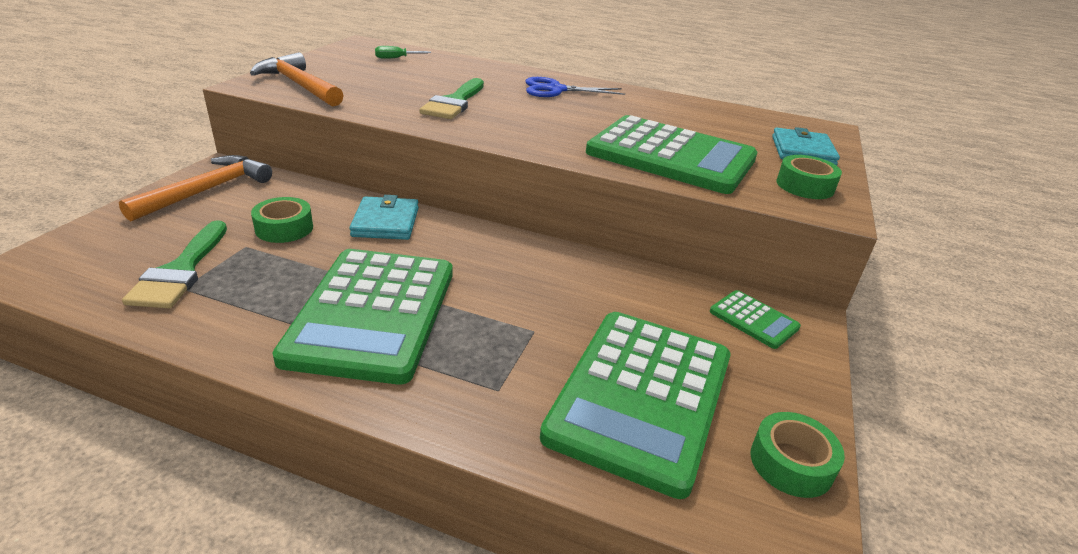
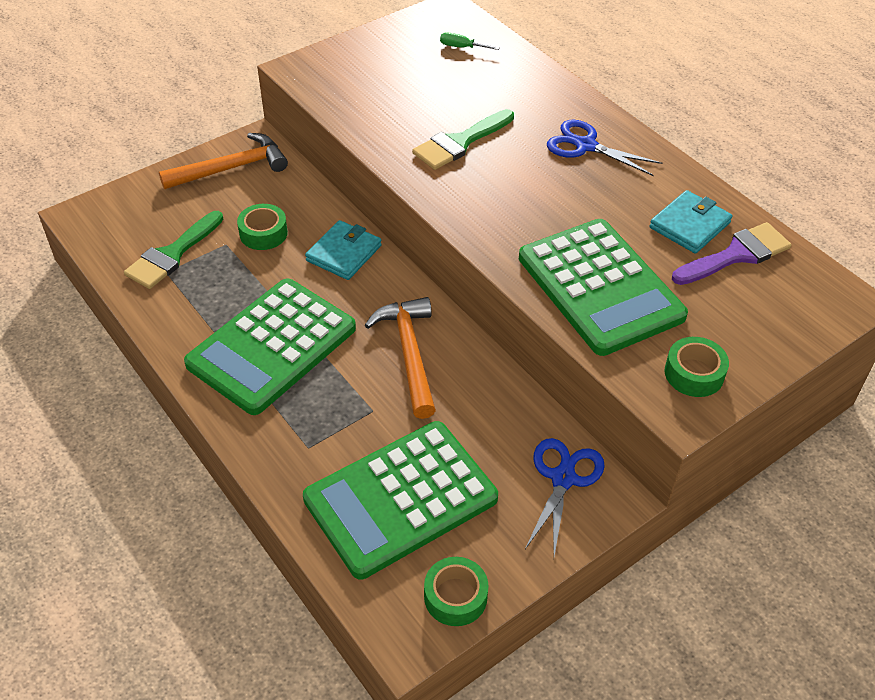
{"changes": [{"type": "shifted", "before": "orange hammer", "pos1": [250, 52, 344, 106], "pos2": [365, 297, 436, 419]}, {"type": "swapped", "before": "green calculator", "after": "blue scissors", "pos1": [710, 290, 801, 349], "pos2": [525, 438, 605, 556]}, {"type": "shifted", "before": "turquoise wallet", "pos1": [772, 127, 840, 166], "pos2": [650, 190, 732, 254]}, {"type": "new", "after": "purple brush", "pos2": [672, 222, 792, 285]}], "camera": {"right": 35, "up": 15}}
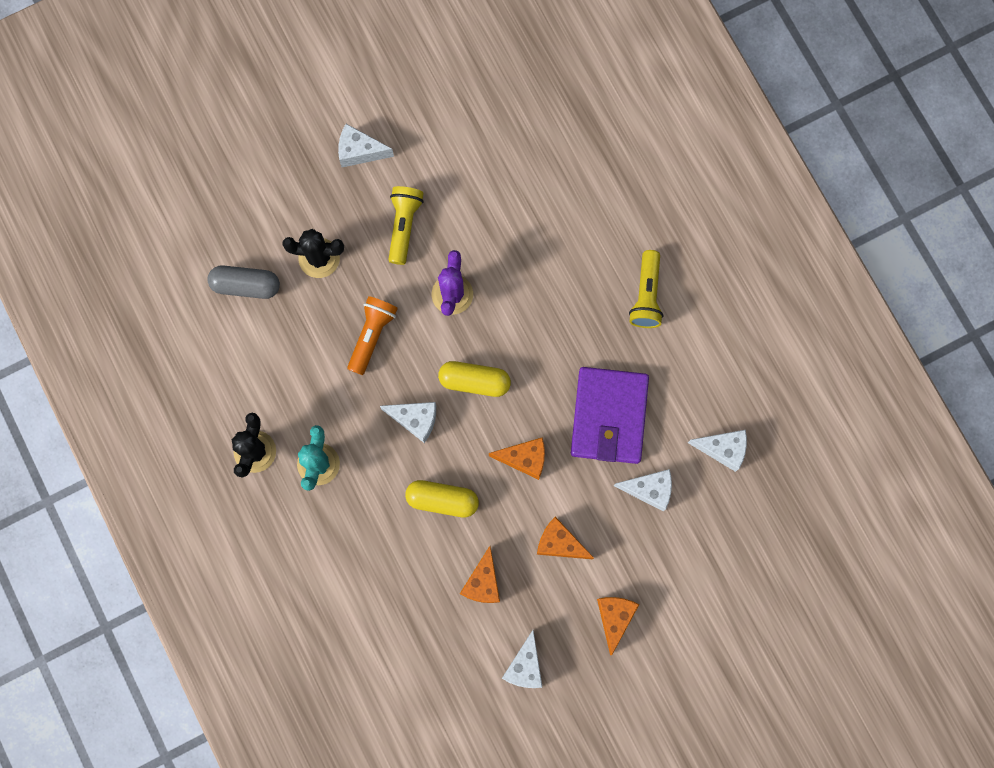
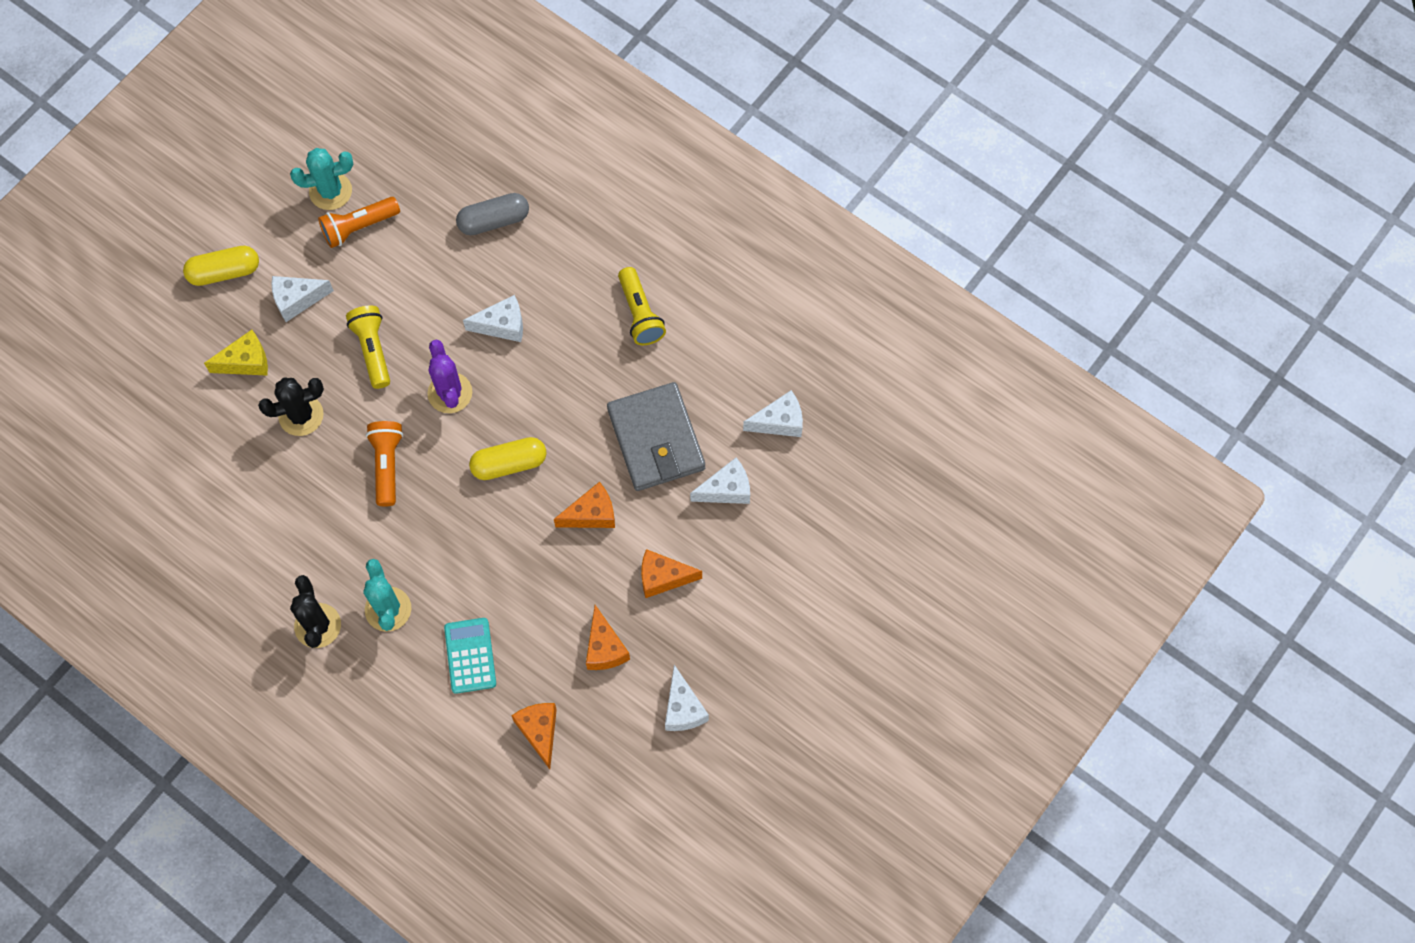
{"changes": [{"type": "shifted", "before": "yellow capsule", "pos1": [405, 480, 479, 517], "pos2": [183, 246, 259, 286]}, {"type": "new", "after": "yellow cheese", "pos2": [204, 330, 268, 376]}, {"type": "new", "after": "turquoise cactus", "pos2": [290, 148, 353, 210]}, {"type": "new", "after": "orange flashlight", "pos2": [318, 197, 400, 248]}, {"type": "new", "after": "turquoise calculator", "pos2": [444, 618, 496, 694]}, {"type": "shifted", "before": "grey capsule", "pos1": [207, 265, 280, 299], "pos2": [456, 193, 529, 235]}, {"type": "shifted", "before": "white cheese", "pos1": [380, 402, 436, 443], "pos2": [463, 295, 523, 342]}, {"type": "shifted", "before": "orange cheese", "pos1": [597, 597, 639, 655], "pos2": [511, 703, 557, 769]}, {"type": "repainted", "before": "purple wallet", "after": "grey wallet", "pos1": [571, 367, 649, 464], "pos2": [607, 382, 705, 491]}], "camera": {"right": -25, "up": -10}}
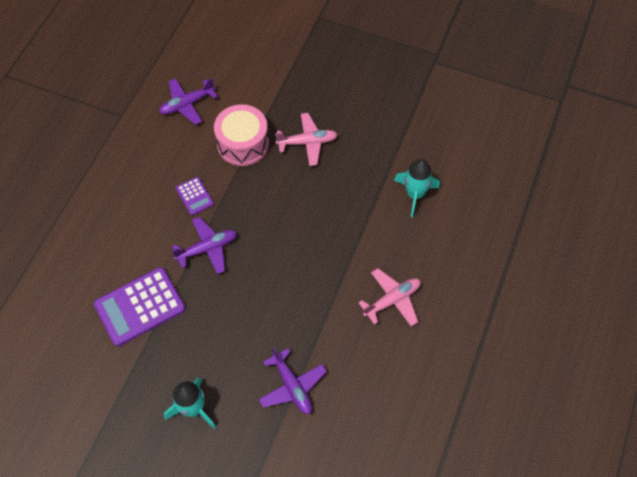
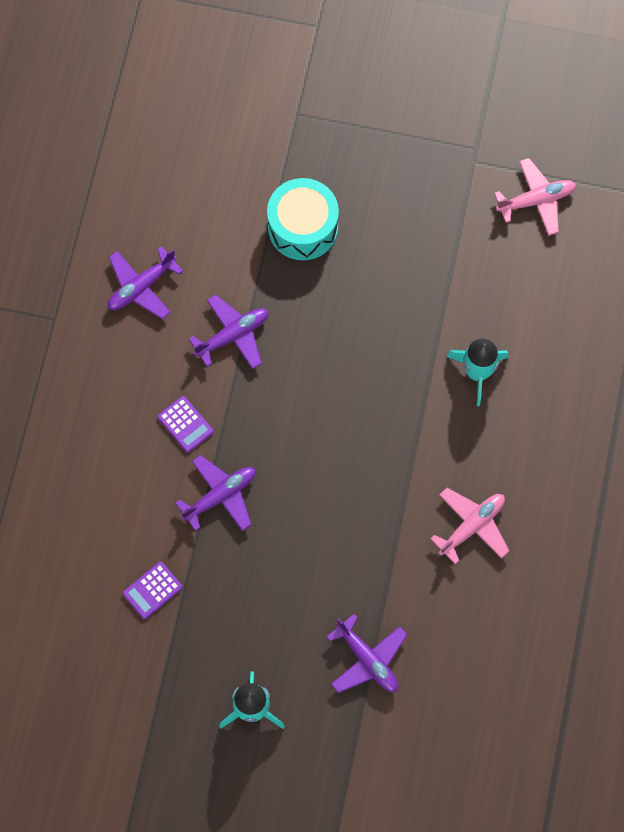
{"changes": [{"type": "scaled", "before": "purple calculator", "pos1": [94, 267, 186, 346], "pos2": [122, 561, 183, 619], "scale": 0.51}, {"type": "swapped", "before": "pink drum", "after": "purple plane", "pos1": [214, 104, 269, 166], "pos2": [189, 295, 268, 369]}, {"type": "new", "after": "turquoise drum", "pos2": [267, 178, 339, 260]}, {"type": "shifted", "before": "pink plane", "pos1": [275, 113, 338, 166], "pos2": [494, 158, 576, 235]}], "camera": {"right": -10, "up": 10}}
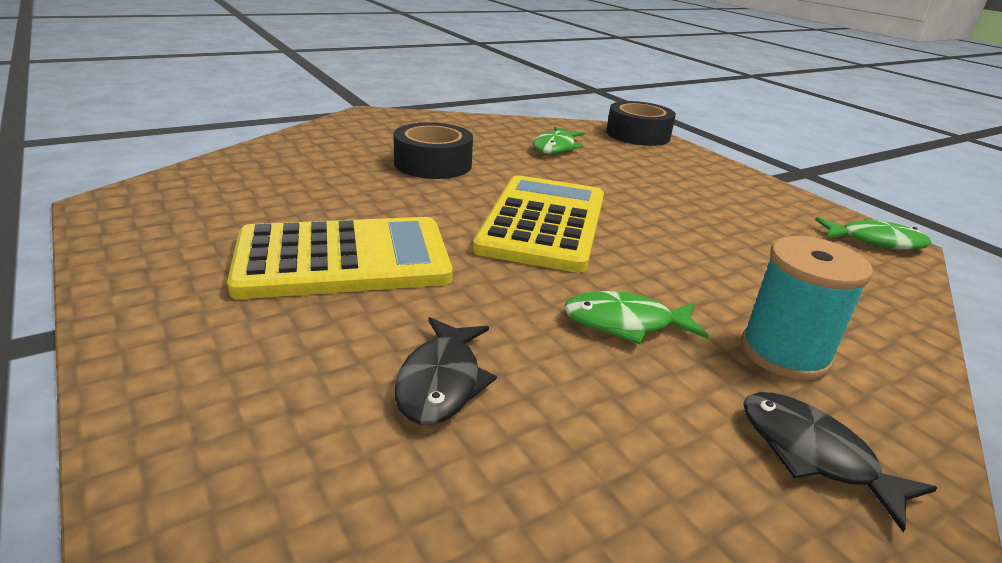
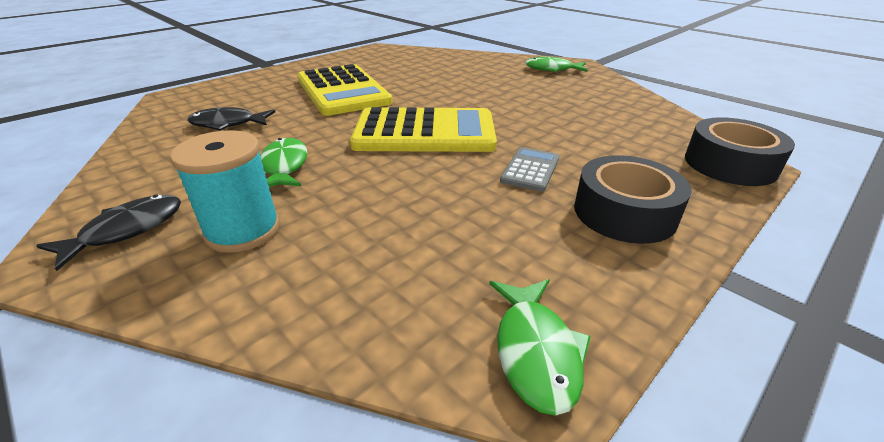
{"changes": [{"type": "new", "after": "grey calculator", "pos2": [500, 147, 559, 192]}, {"type": "shifted", "before": "green fish", "pos1": [533, 127, 584, 154], "pos2": [525, 57, 588, 72]}, {"type": "shifted", "before": "black tape", "pos1": [393, 122, 473, 179], "pos2": [574, 155, 692, 244]}], "camera": {"right": 80, "up": 5}}
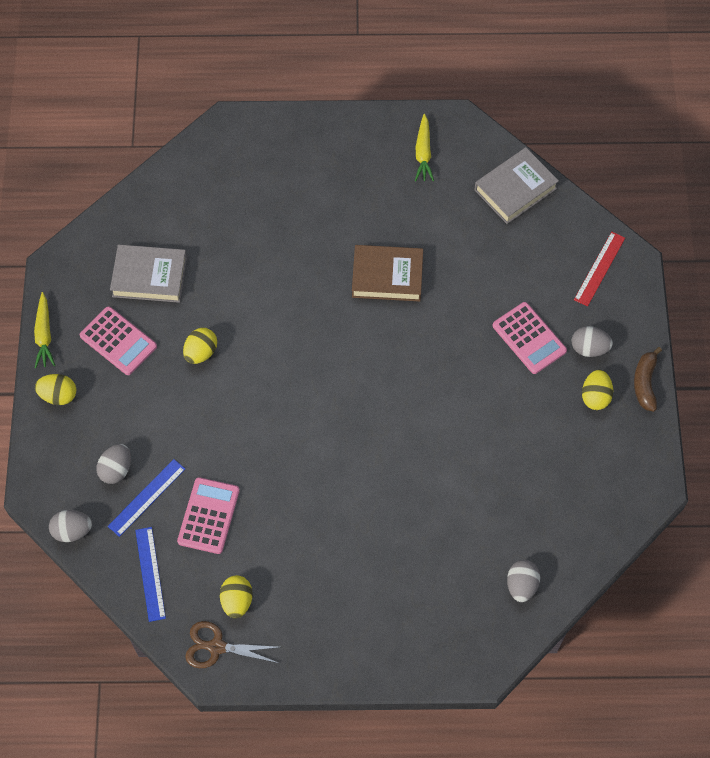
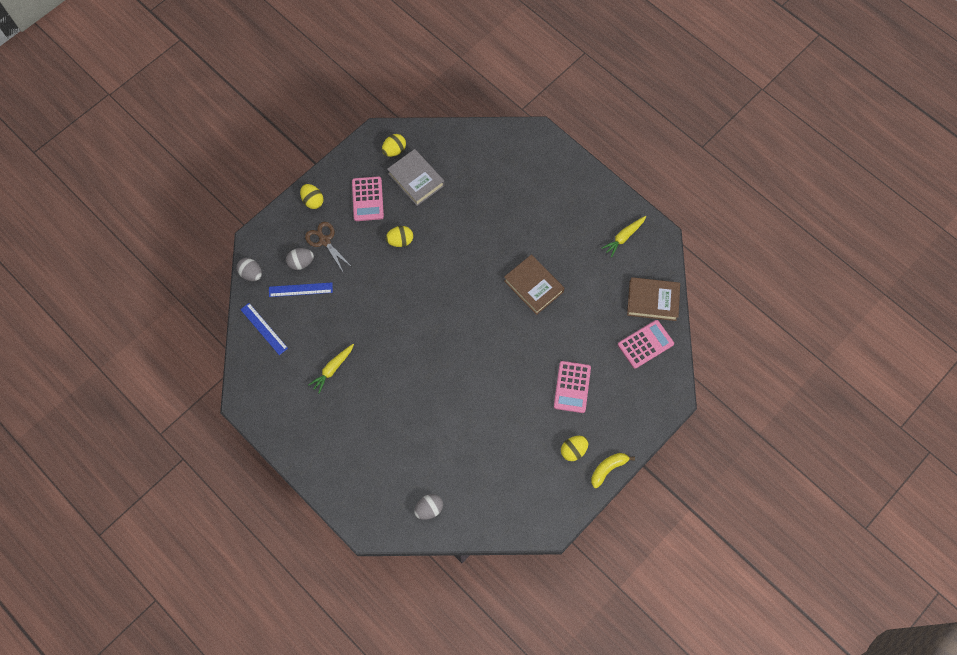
{"changes": [{"type": "rotated", "before": "blue ruler", "pos1": [135, 527, 166, 622], "pos2": [240, 303, 288, 355], "turn": -75}, {"type": "shifted", "before": "brown scissors", "pos1": [185, 621, 280, 668], "pos2": [305, 222, 353, 272]}, {"type": "shifted", "before": "yellow carrot", "pos1": [34, 292, 55, 368], "pos2": [308, 344, 354, 394]}, {"type": "shifted", "before": "yellow egg", "pos1": [220, 575, 253, 619], "pos2": [382, 134, 406, 157]}, {"type": "repainted", "before": "brown banana", "after": "yellow banana", "pos1": [634, 347, 662, 412], "pos2": [591, 453, 635, 488]}, {"type": "shifted", "before": "pink calculator", "pos1": [177, 477, 240, 554], "pos2": [618, 320, 674, 369]}, {"type": "repainted", "before": "grey book", "after": "brown book", "pos1": [474, 147, 559, 224], "pos2": [627, 277, 680, 321]}, {"type": "gone", "before": "grey egg", "pos1": [572, 326, 613, 357]}, {"type": "gone", "before": "red ruler", "pos1": [574, 232, 625, 307]}], "camera": {"right": 45, "up": 5}}
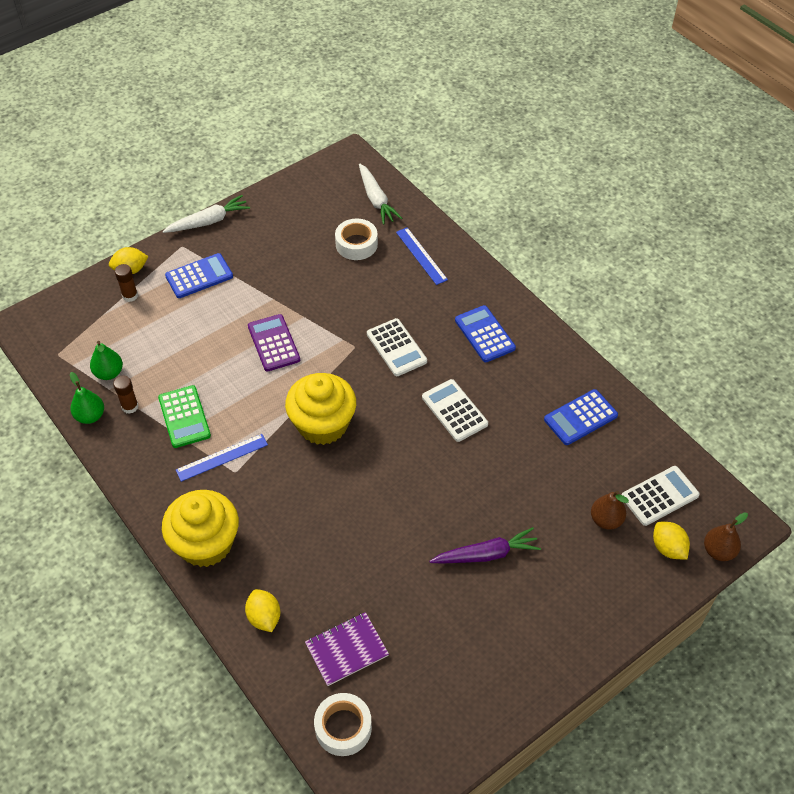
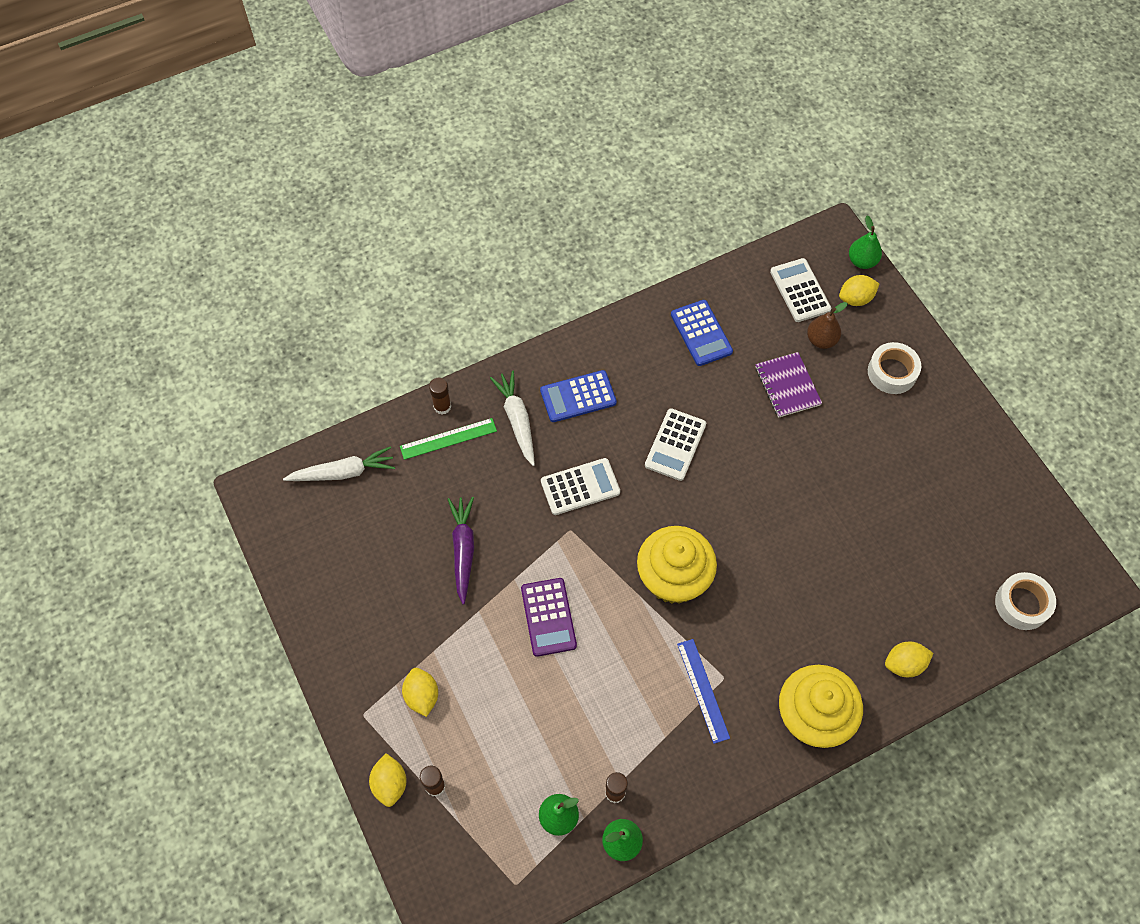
{"changes": [{"type": "repainted", "before": "blue ruler", "after": "green ruler", "pos1": [396, 227, 448, 285], "pos2": [400, 418, 497, 460]}, {"type": "swapped", "before": "blue calculator", "after": "yellow lemon", "pos1": [165, 253, 233, 298], "pos2": [402, 668, 438, 717]}, {"type": "new", "after": "brown glue stick", "pos2": [429, 378, 451, 414]}, {"type": "shifted", "before": "purple carrot", "pos1": [429, 527, 541, 563], "pos2": [448, 497, 474, 604]}, {"type": "shifted", "before": "white carrot", "pos1": [163, 195, 250, 233], "pos2": [490, 370, 535, 466]}, {"type": "rotated", "before": "purple calculator", "pos1": [248, 314, 300, 372], "pos2": [521, 578, 577, 657], "turn": -90}, {"type": "rotated", "before": "white calculator", "pos1": [422, 379, 488, 442], "pos2": [645, 408, 706, 481], "turn": -45}, {"type": "shifted", "before": "purple notebook", "pos1": [305, 612, 389, 686], "pos2": [756, 352, 822, 418]}, {"type": "repainted", "before": "brown pear", "after": "green pear", "pos1": [704, 512, 748, 561], "pos2": [849, 216, 882, 269]}, {"type": "shifted", "before": "white tape", "pos1": [335, 219, 378, 260], "pos2": [868, 342, 921, 394]}, {"type": "gone", "before": "green calculator", "pos1": [158, 385, 211, 448]}], "camera": {"right": -80, "up": 10}}
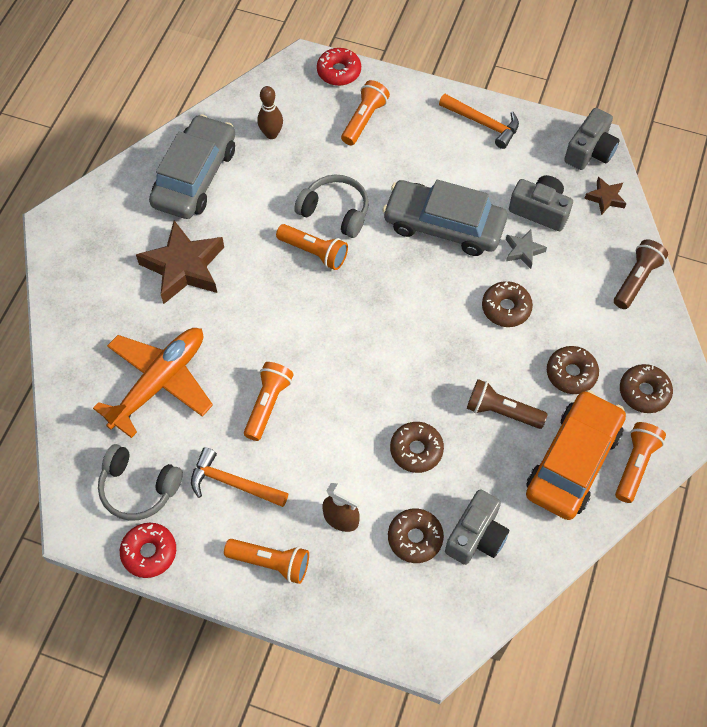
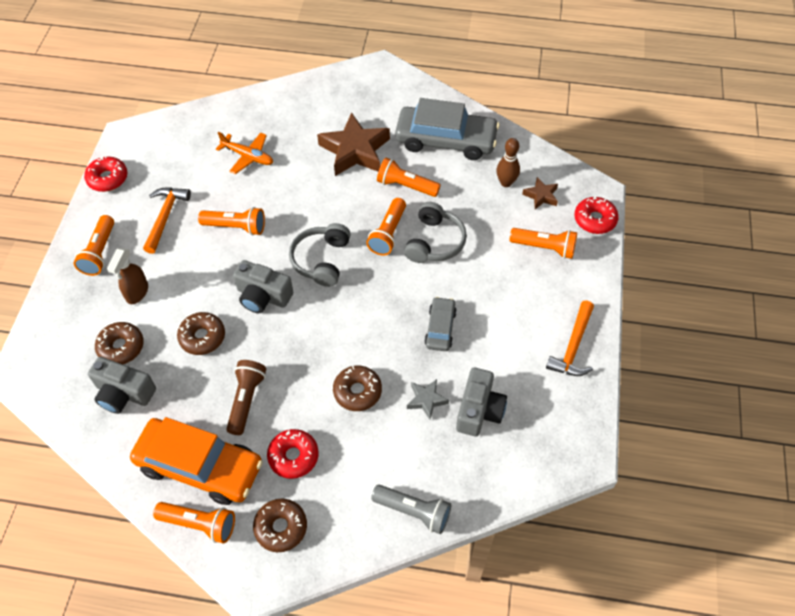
{"changes": [{"type": "scaled", "before": "orange plane", "pos1": [93, 328, 213, 438], "pos2": [216, 132, 273, 174], "scale": 0.58}, {"type": "shifted", "before": "grey camera", "pos1": [564, 108, 620, 170], "pos2": [233, 260, 293, 313]}, {"type": "repainted", "before": "brown donut", "after": "red donut", "pos1": [547, 346, 599, 394], "pos2": [267, 429, 319, 479]}, {"type": "shifted", "before": "grey headphones", "pos1": [98, 444, 183, 520], "pos2": [289, 223, 351, 287]}, {"type": "repainted", "before": "brown flashlight", "after": "grey flashlight", "pos1": [614, 239, 668, 309], "pos2": [371, 485, 451, 534]}, {"type": "new", "after": "orange flashlight", "pos2": [377, 158, 441, 197]}, {"type": "scaled", "before": "grey car", "pos1": [382, 180, 507, 256], "pos2": [424, 297, 457, 351], "scale": 0.51}, {"type": "shifted", "before": "brown star", "pos1": [584, 177, 627, 215], "pos2": [522, 177, 558, 209]}], "camera": {"right": 80, "up": -5}}
